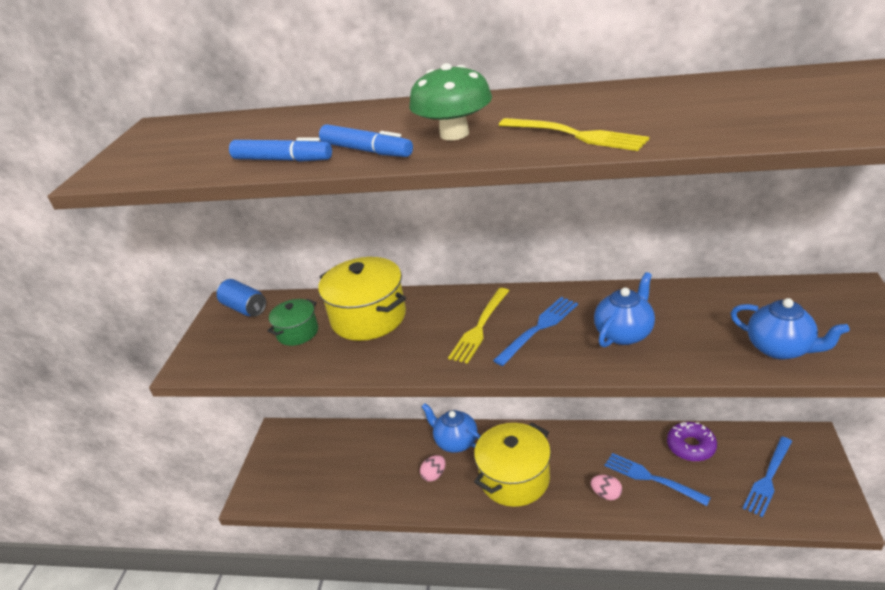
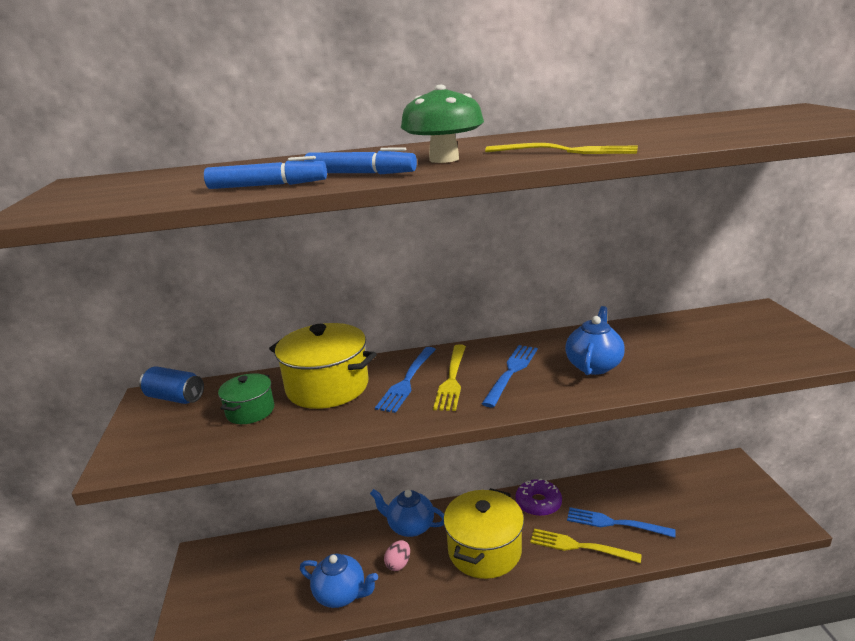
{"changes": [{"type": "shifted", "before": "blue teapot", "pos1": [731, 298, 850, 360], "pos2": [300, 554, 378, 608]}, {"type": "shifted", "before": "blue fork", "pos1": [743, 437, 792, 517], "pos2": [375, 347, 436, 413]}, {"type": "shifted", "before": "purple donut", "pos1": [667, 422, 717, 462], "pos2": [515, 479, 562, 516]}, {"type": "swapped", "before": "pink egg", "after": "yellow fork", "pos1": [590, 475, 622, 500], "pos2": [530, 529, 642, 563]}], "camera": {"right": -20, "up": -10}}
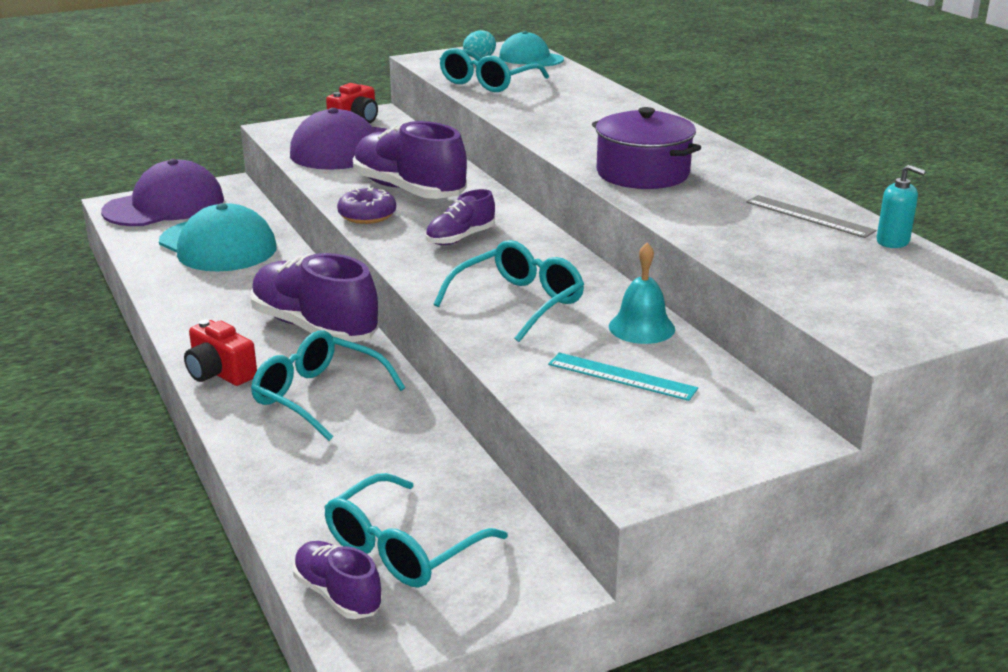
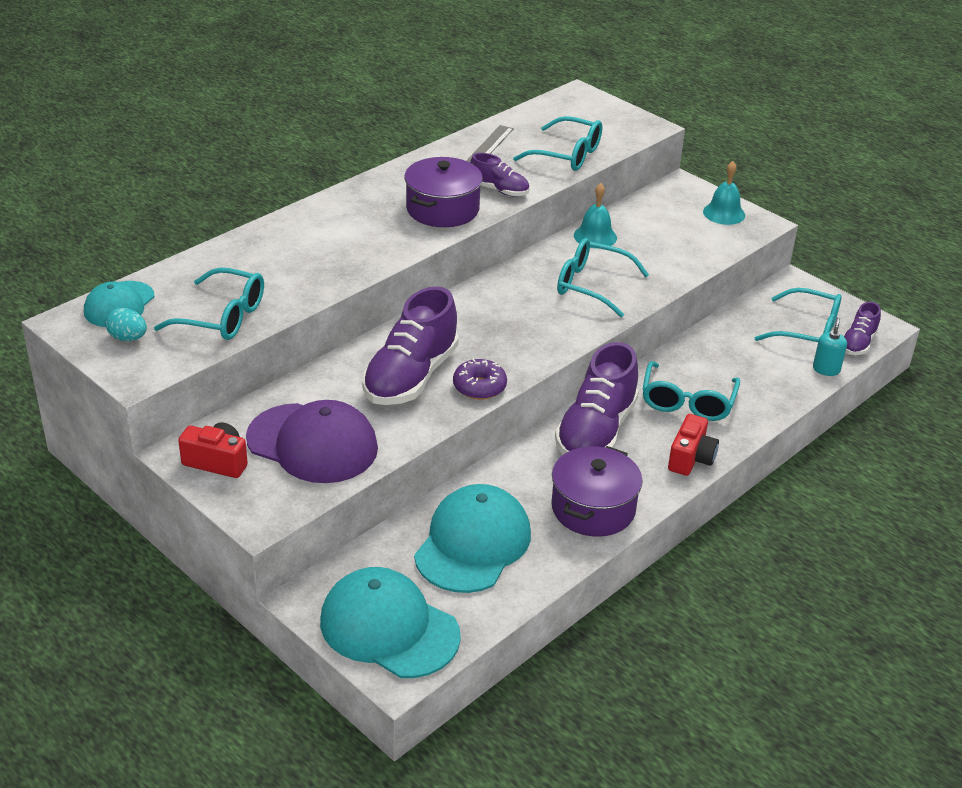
{"changes": [{"type": "repainted", "before": "purple cap", "after": "turquoise cap", "pos1": [101, 159, 224, 226], "pos2": [320, 567, 461, 678]}, {"type": "shifted", "before": "purple shoe", "pos1": [425, 189, 495, 245], "pos2": [470, 153, 529, 196]}, {"type": "new", "after": "turquoise glasses", "pos2": [513, 116, 602, 171]}, {"type": "new", "after": "purple pot", "pos2": [551, 446, 643, 537]}, {"type": "new", "after": "turquoise bell", "pos2": [703, 161, 745, 225]}, {"type": "shifted", "before": "turquoise soap dispenser", "pos1": [877, 165, 926, 248], "pos2": [813, 317, 847, 376]}, {"type": "gone", "before": "turquoise ruler", "pos1": [548, 353, 698, 401]}], "camera": {"right": -110, "up": 10}}
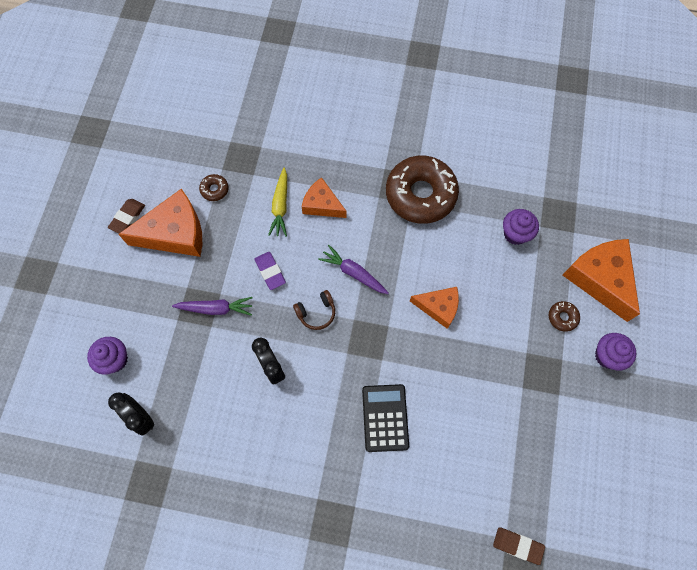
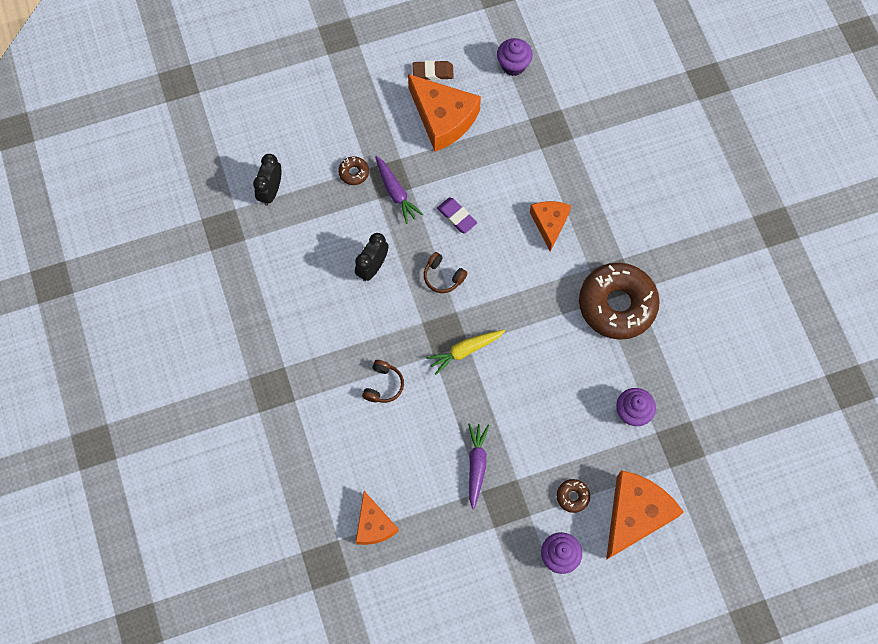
{"changes": [{"type": "shifted", "before": "brown donut", "pos1": [199, 174, 229, 201], "pos2": [338, 156, 369, 185]}, {"type": "shifted", "before": "orange cheese", "pos1": [410, 287, 459, 329], "pos2": [356, 491, 399, 545]}, {"type": "swapped", "before": "black calculator", "after": "brown headphones", "pos1": [362, 384, 409, 452], "pos2": [362, 360, 404, 403]}, {"type": "shifted", "before": "yellow carrot", "pos1": [268, 168, 287, 237], "pos2": [426, 329, 505, 375]}, {"type": "rotated", "before": "purple eraser", "pos1": [254, 252, 286, 290], "pos2": [437, 198, 477, 234], "turn": -75}, {"type": "shifted", "before": "purple carrot", "pos1": [318, 245, 389, 294], "pos2": [468, 423, 489, 509]}, {"type": "shifted", "before": "purple cupcake", "pos1": [87, 337, 128, 375], "pos2": [497, 38, 533, 76]}, {"type": "gone", "before": "brown eraser", "pos1": [493, 527, 545, 565]}], "camera": {"right": 60, "up": 0}}
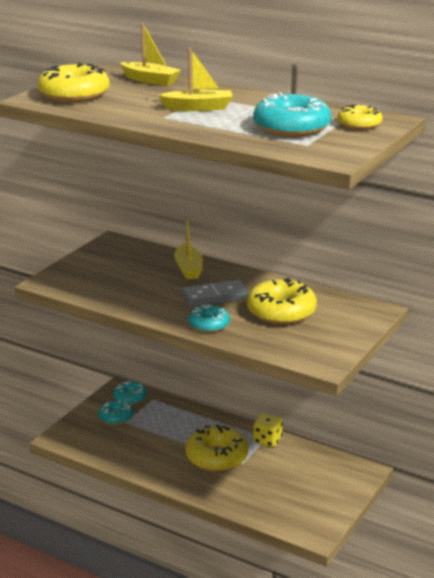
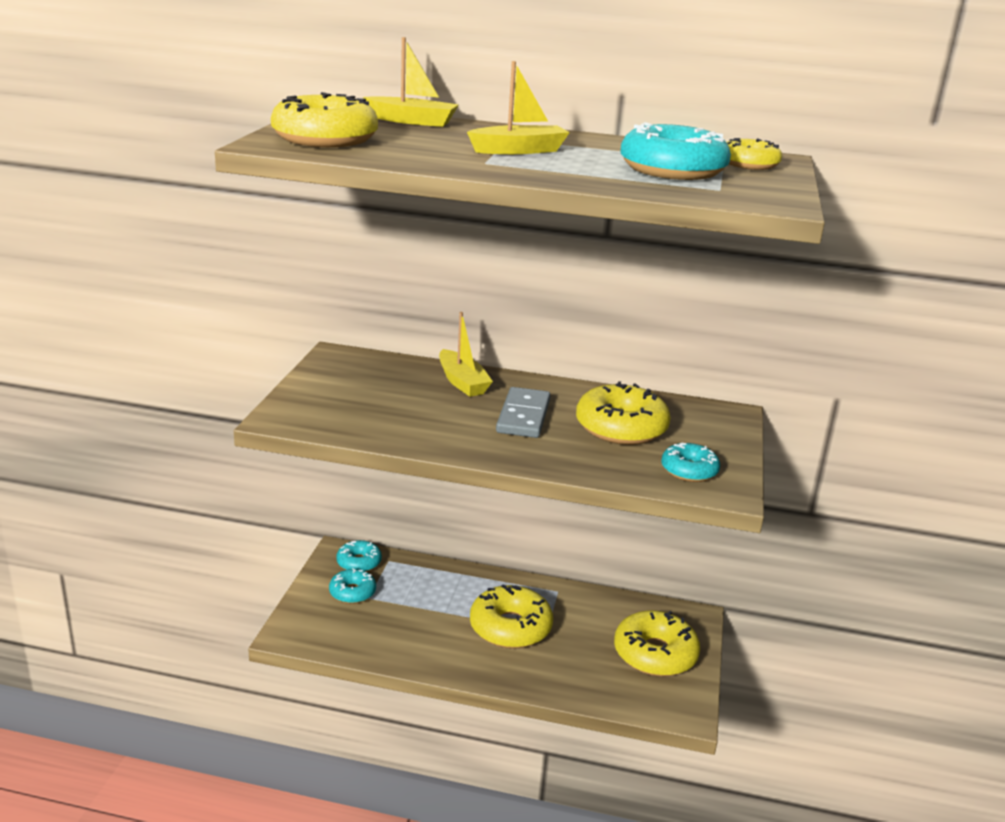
{"changes": [{"type": "rotated", "before": "grey domino", "pos1": [181, 280, 249, 307], "pos2": [496, 387, 551, 438], "turn": -45}, {"type": "new", "after": "yellow donut", "pos2": [614, 610, 700, 677]}, {"type": "shifted", "before": "turquoise donut", "pos1": [188, 305, 230, 333], "pos2": [661, 442, 720, 482]}, {"type": "gone", "before": "yellow dice", "pos1": [253, 413, 283, 447]}], "camera": {"right": -20, "up": 0}}
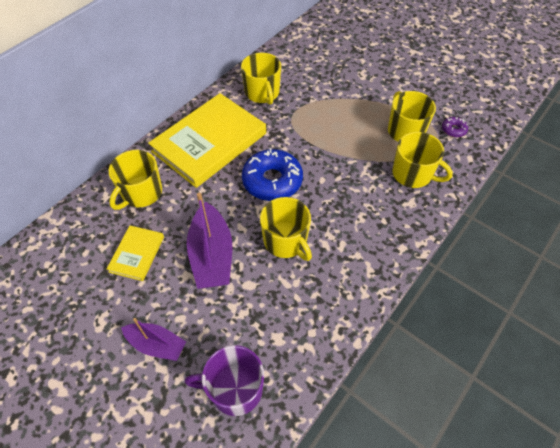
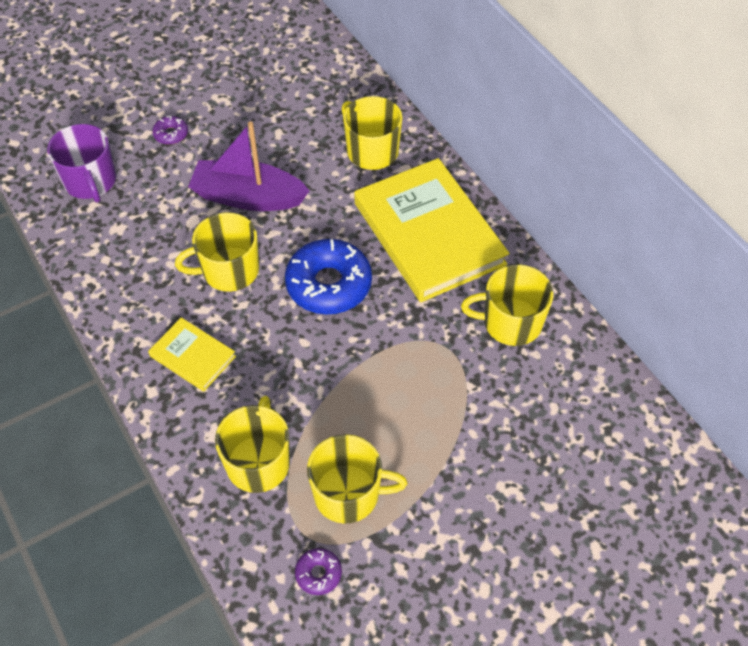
{"changes": [{"type": "rotated", "before": "purple mug", "pos1": [185, 345, 264, 416], "pos2": [47, 124, 116, 202], "turn": 135}, {"type": "shifted", "before": "yellow book", "pos1": [107, 225, 164, 281], "pos2": [148, 317, 236, 391]}, {"type": "swapped", "before": "purple boat", "after": "purple donut", "pos1": [121, 318, 186, 361], "pos2": [152, 116, 188, 145]}, {"type": "rotated", "before": "yellow mug", "pos1": [392, 132, 453, 188], "pos2": [215, 396, 290, 493], "turn": 135}], "camera": {"right": 110, "up": 0}}
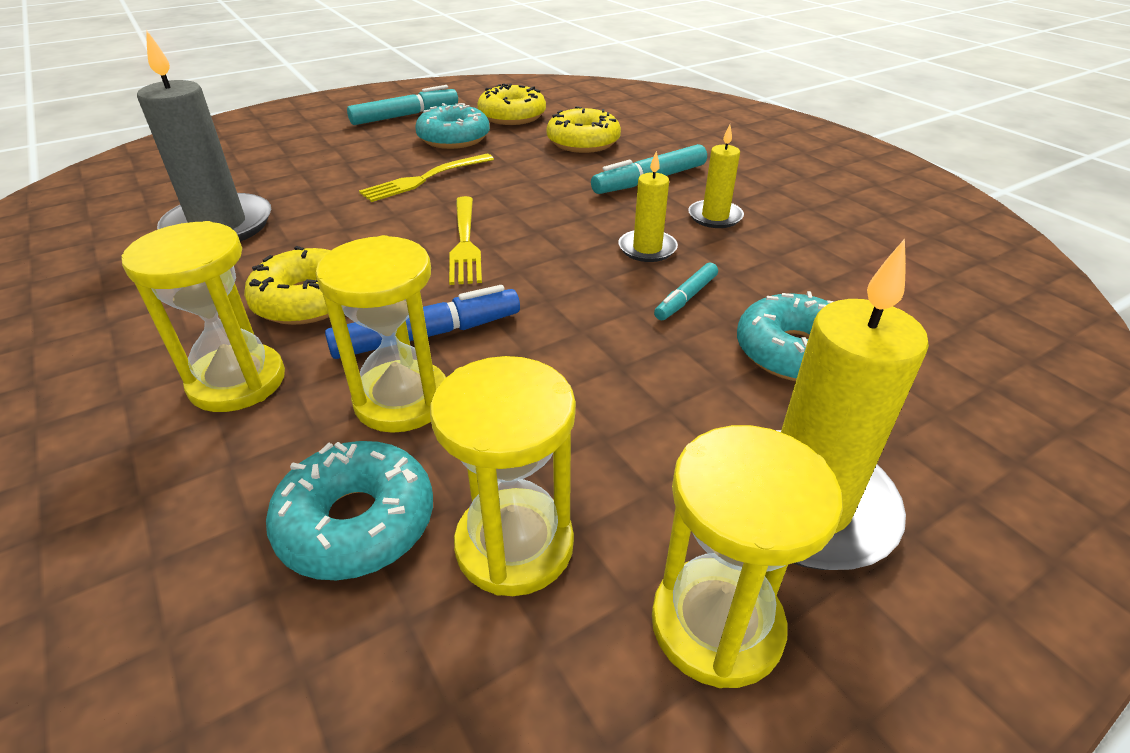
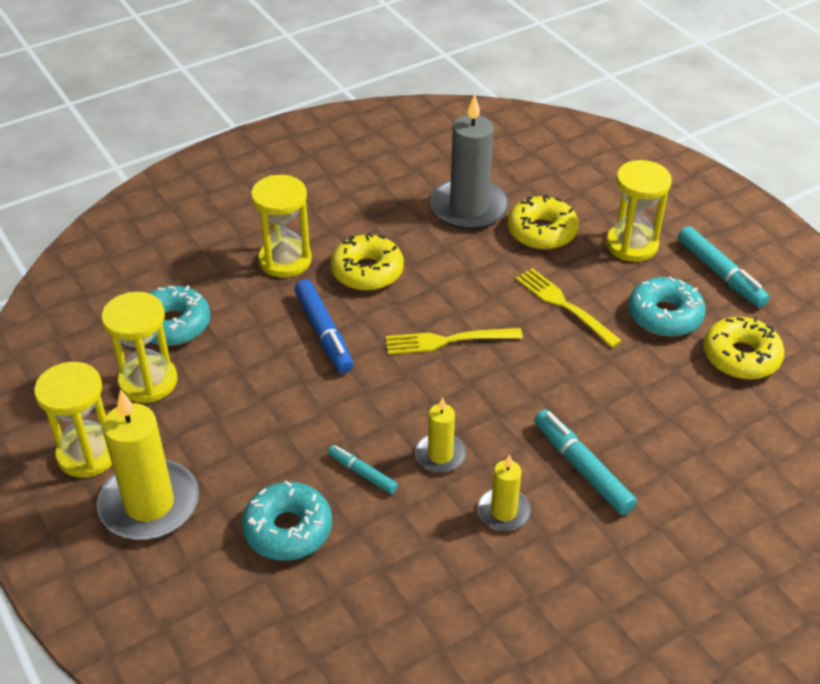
{"changes": [{"type": "shifted", "before": "yellow donut", "pos1": [547, 106, 621, 153], "pos2": [508, 194, 579, 250]}, {"type": "shifted", "before": "yellow hourglass", "pos1": [316, 235, 446, 433], "pos2": [606, 160, 672, 262]}], "camera": {"right": 90, "up": 5}}
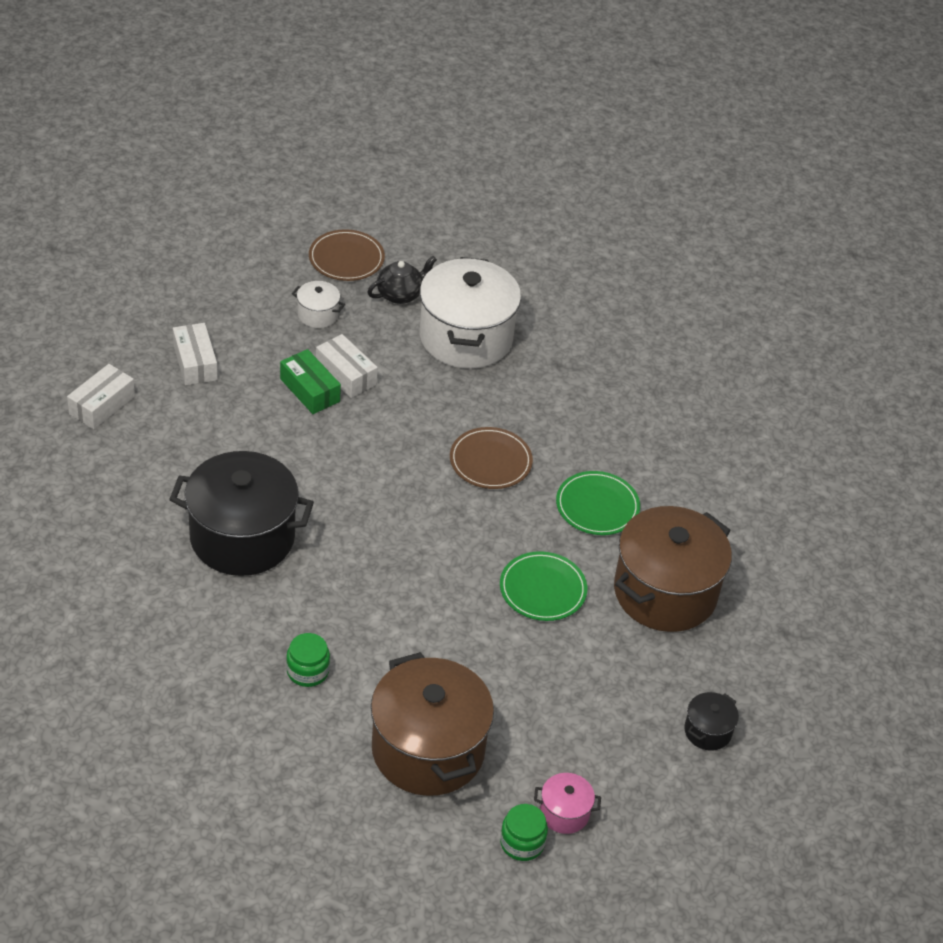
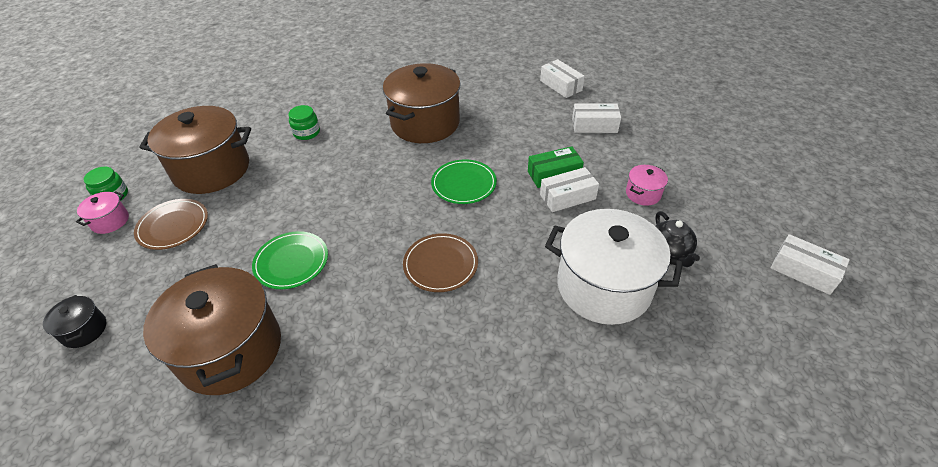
{"changes": [{"type": "shifted", "before": "brown plate", "pos1": [309, 229, 385, 281], "pos2": [134, 199, 208, 250]}, {"type": "repainted", "before": "black pot", "after": "brown pot", "pos1": [169, 451, 314, 576], "pos2": [383, 63, 461, 143]}, {"type": "shifted", "before": "green plate", "pos1": [556, 471, 640, 535], "pos2": [431, 159, 497, 204]}, {"type": "repainted", "before": "white pot", "after": "pink pot", "pos1": [292, 281, 345, 328], "pos2": [626, 165, 668, 206]}, {"type": "new", "after": "white box", "pos2": [770, 234, 850, 295]}], "camera": {"right": 115, "up": 0}}
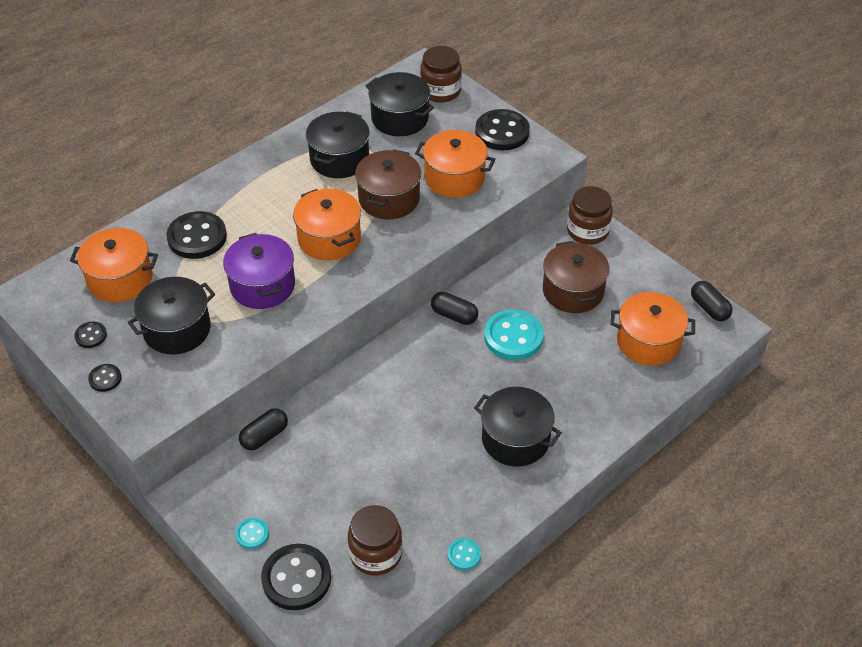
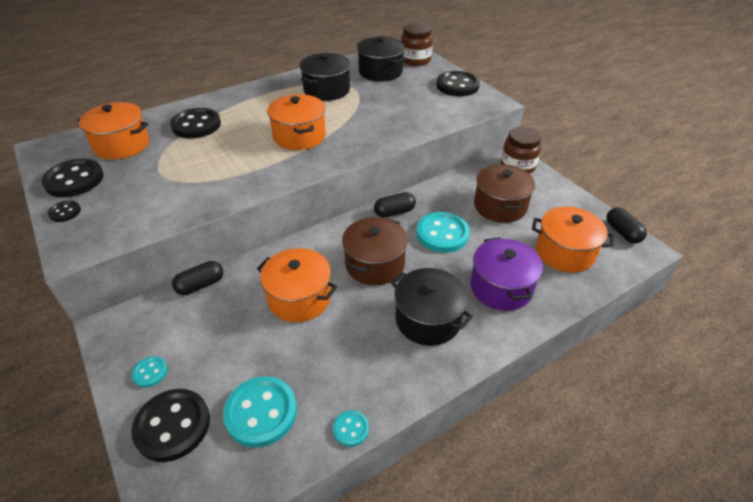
{"changes": [{"type": "scaled", "before": "black button", "pos1": [74, 322, 107, 348], "pos2": [42, 159, 104, 197], "scale": 2.03}, {"type": "swapped", "before": "brown jar", "after": "turquoise button", "pos1": [348, 505, 402, 576], "pos2": [223, 376, 297, 447]}, {"type": "shifted", "before": "orange pot", "pos1": [415, 130, 495, 198], "pos2": [257, 248, 337, 322]}, {"type": "shifted", "before": "brown pot", "pos1": [355, 149, 421, 219], "pos2": [342, 217, 408, 285]}, {"type": "rotated", "before": "black capsule", "pos1": [431, 292, 478, 325], "pos2": [374, 192, 416, 218], "turn": -60}, {"type": "shifted", "before": "purple pot", "pos1": [223, 233, 295, 309], "pos2": [470, 237, 543, 311]}, {"type": "gone", "before": "black pot", "pos1": [127, 277, 215, 354]}], "camera": {"right": 10, "up": -5}}
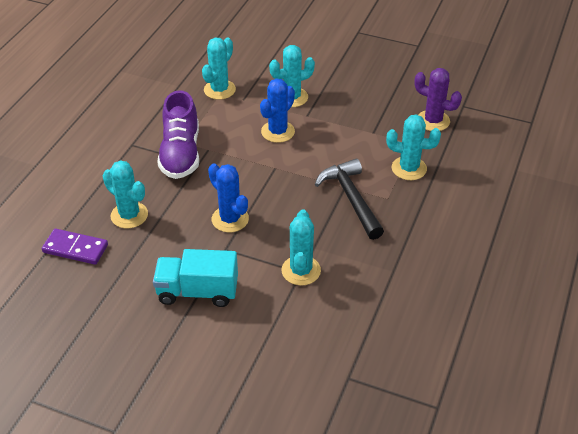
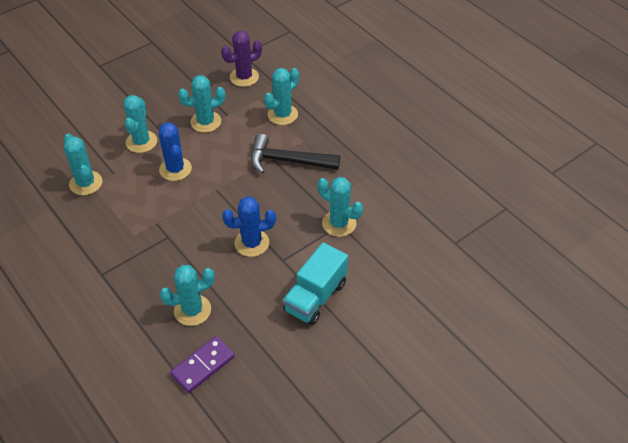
{"changes": [{"type": "new", "after": "turquoise cactus", "pos2": [178, 75, 225, 133]}, {"type": "gone", "before": "purple shoe", "pos1": [157, 90, 199, 179]}], "camera": {"right": -60, "up": 5}}
